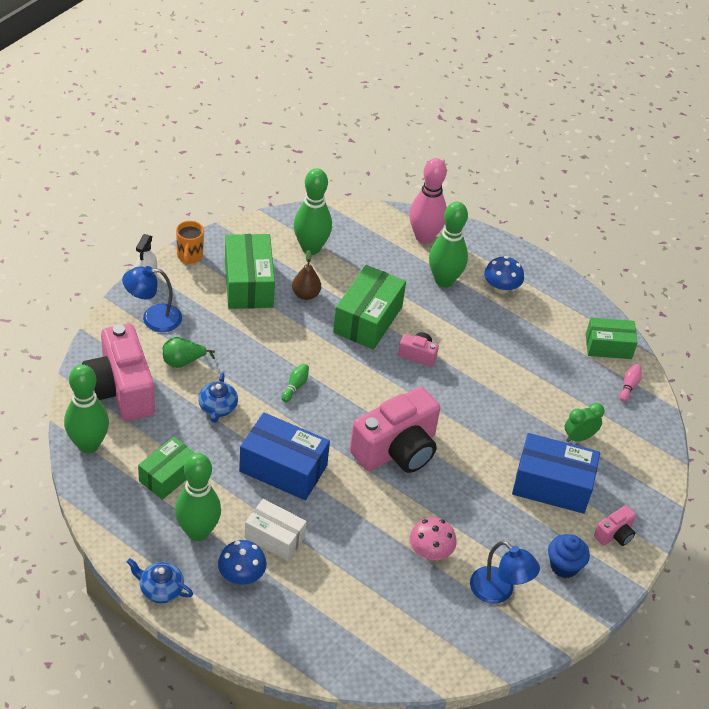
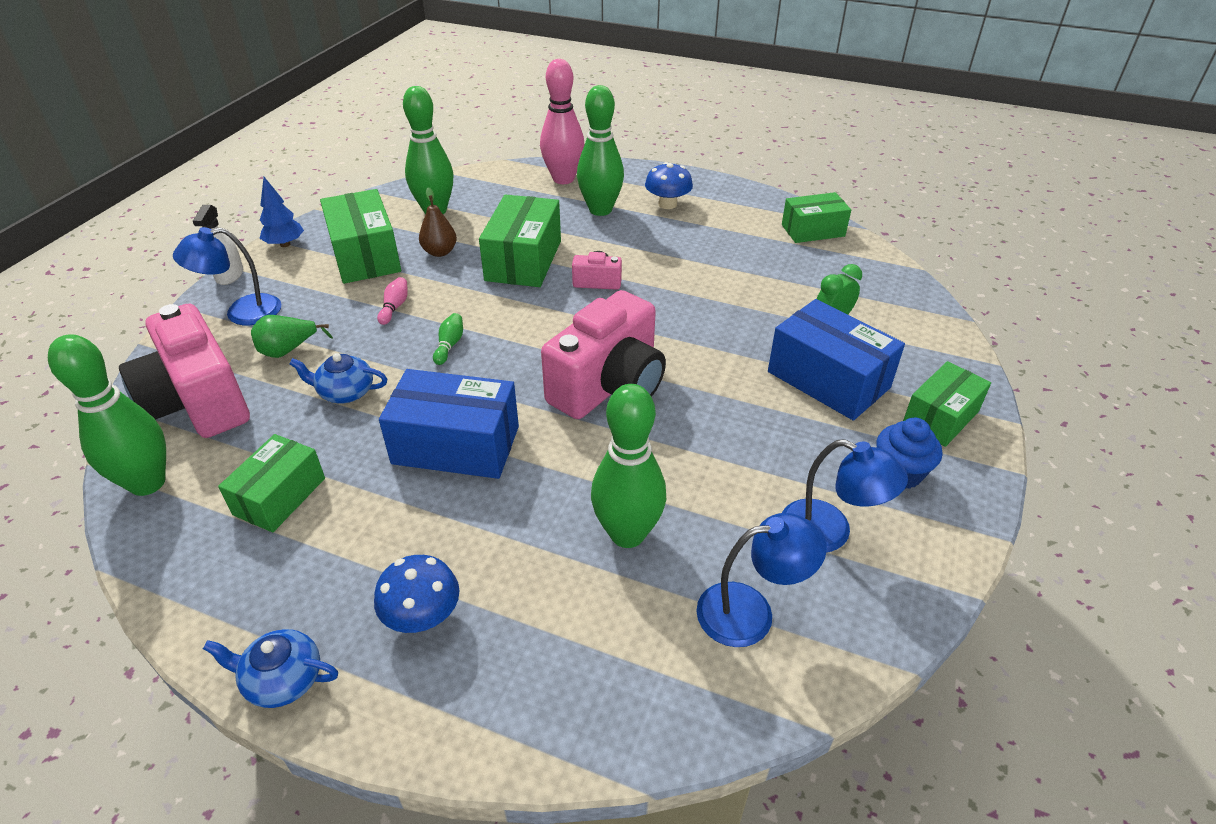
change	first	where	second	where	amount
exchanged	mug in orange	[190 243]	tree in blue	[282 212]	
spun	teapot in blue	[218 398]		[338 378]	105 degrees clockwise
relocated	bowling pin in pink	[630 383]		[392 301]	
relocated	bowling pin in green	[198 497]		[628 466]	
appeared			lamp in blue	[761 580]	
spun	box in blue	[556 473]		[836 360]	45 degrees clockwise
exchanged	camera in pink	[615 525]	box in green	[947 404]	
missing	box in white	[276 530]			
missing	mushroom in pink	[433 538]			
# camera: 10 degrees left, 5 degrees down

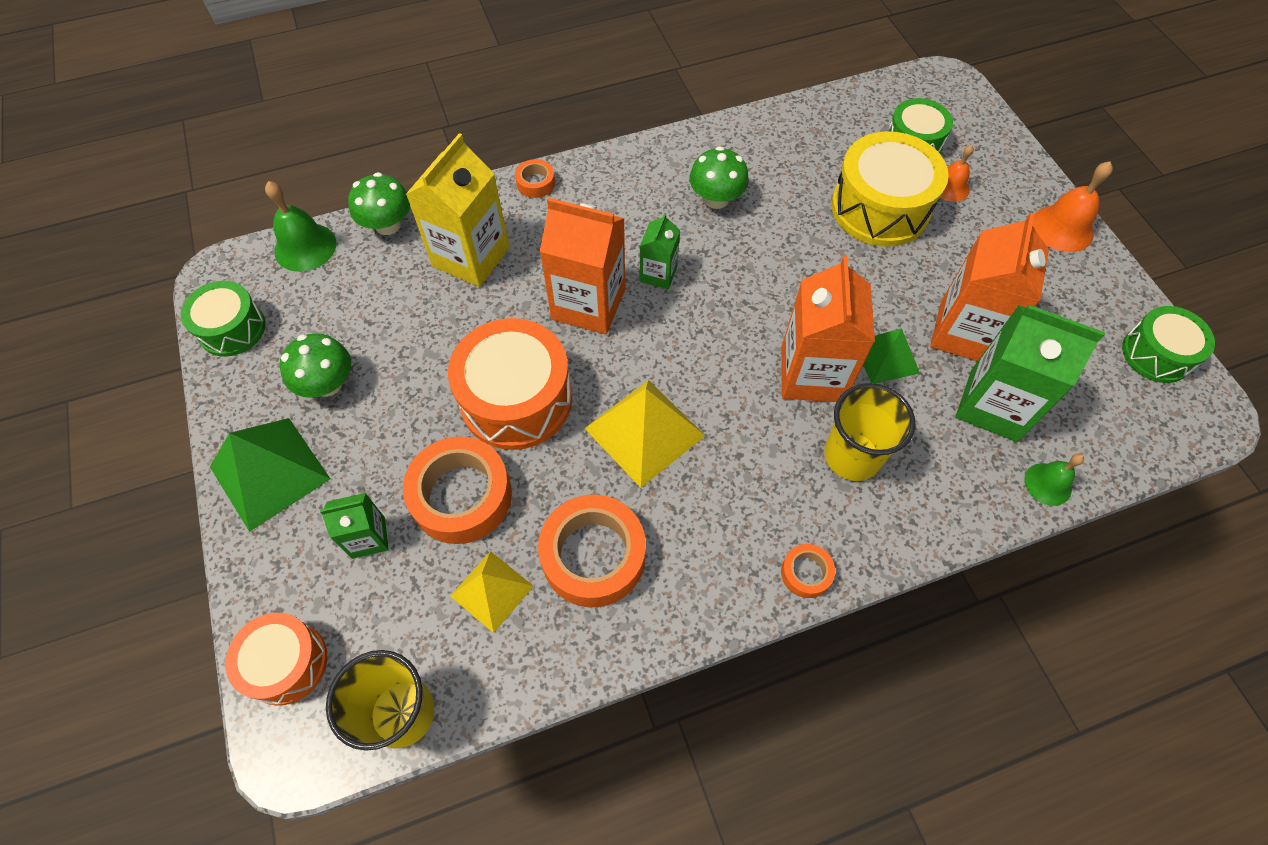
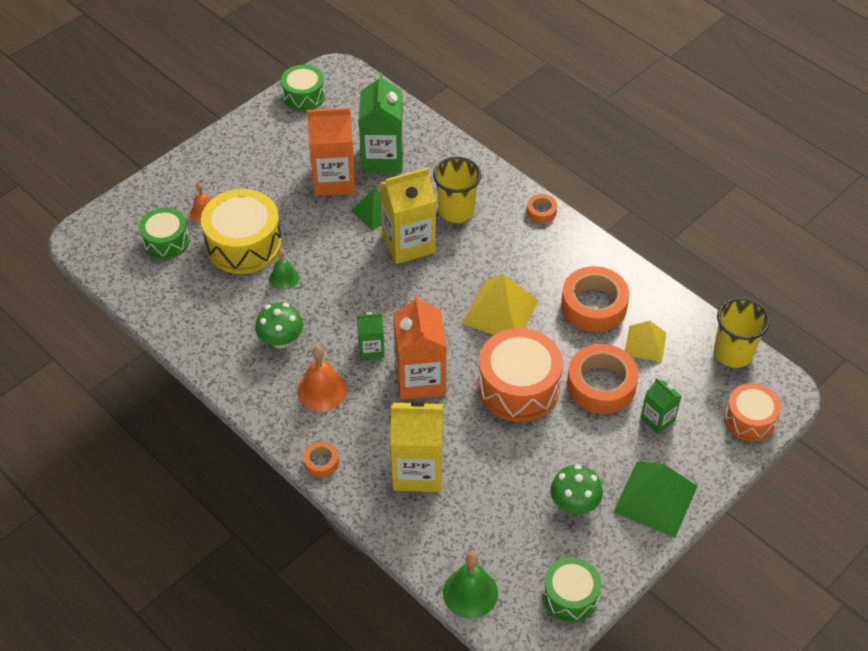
change	first	where	second	where	amount
relocated	bell in green	[1054 480]		[284 269]	
relocated	bell in orange	[1072 206]		[322 378]	
colour	carton in orange	[828 329]	carton in yellow	[408 216]	
missing	mushroom in green	[379 203]			
# camera: 115 degrees left, 10 degrees down

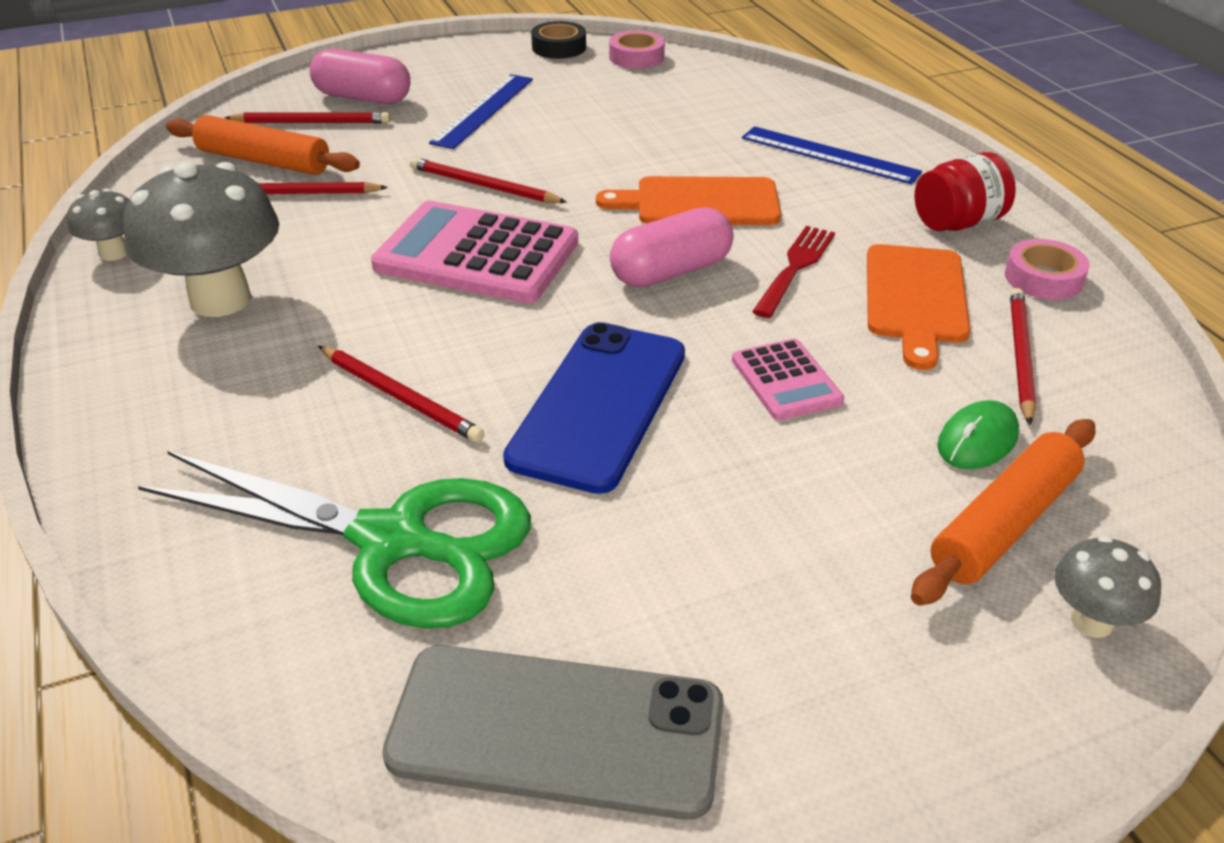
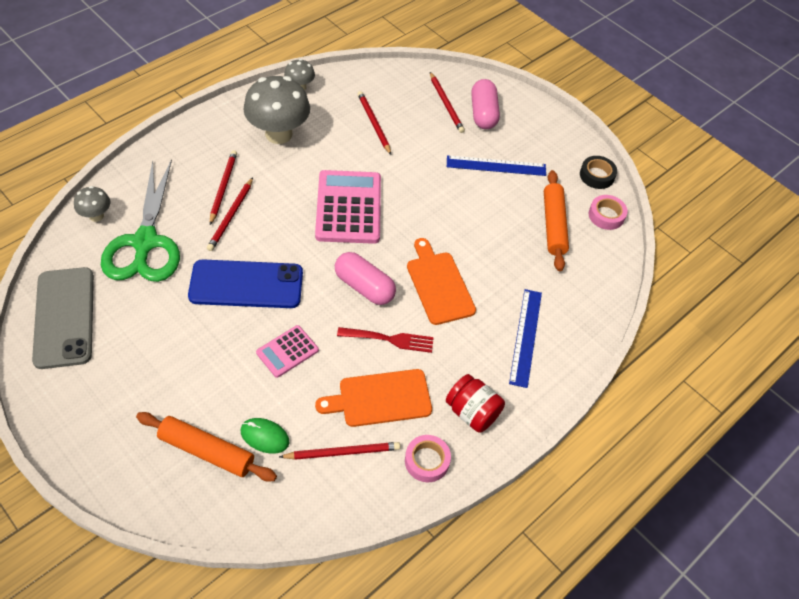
change	first	where	second	where	amount
relocated	mushroom in grey	[1107 587]		[92 204]	
relocated	pencil in red	[488 180]		[223 187]	
relocated	rolling pin in orange	[263 145]		[556 220]	
# camera: 65 degrees right, 15 degrees up

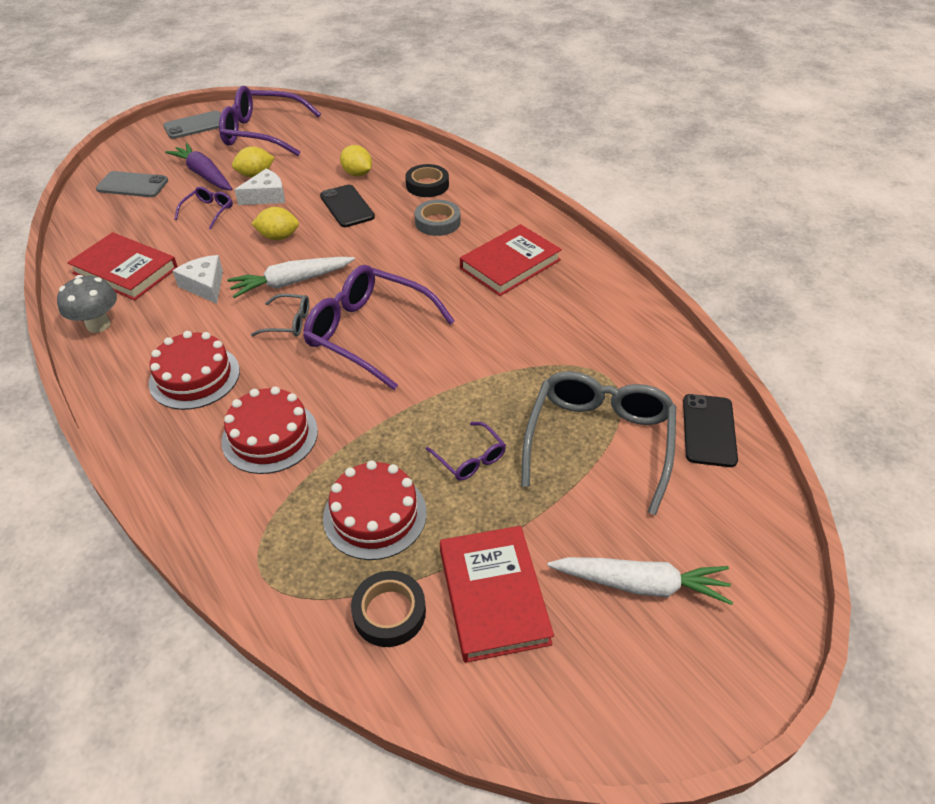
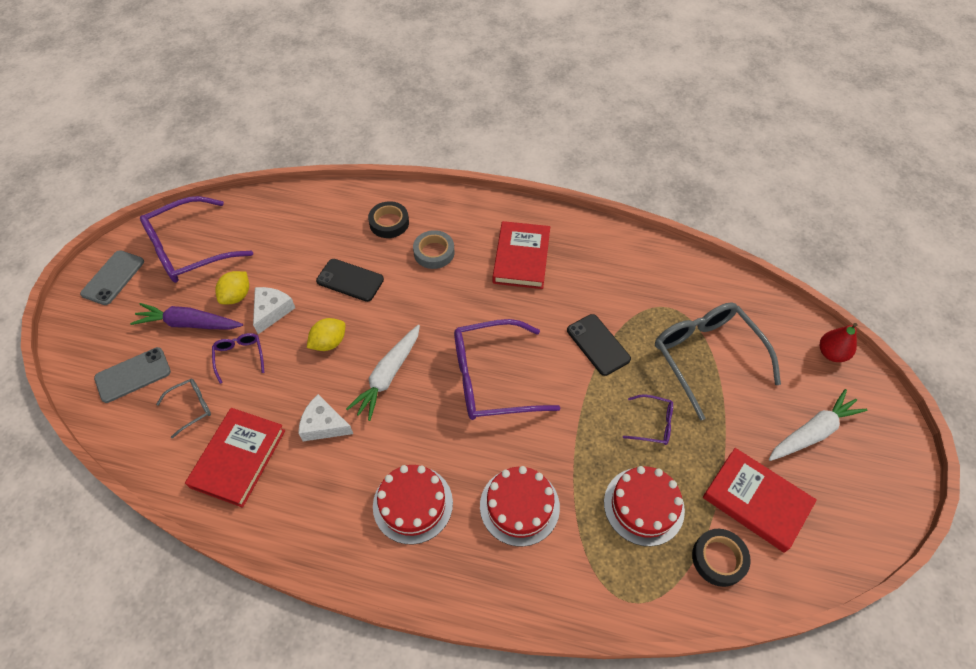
change	first	where	second	where	amount
relocated	glasses in grey	[280 315]		[183 408]	
spun	book in red	[122 266]		[235 457]	60 degrees counterclockwise
relocated	phone in black	[710 430]		[599 345]	
appeared			pear in red	[838 342]	
missing	mushroom in grey	[87 304]			
missing	lemon in yellow	[356 160]			
# camera: 40 degrees left, 10 degrees up

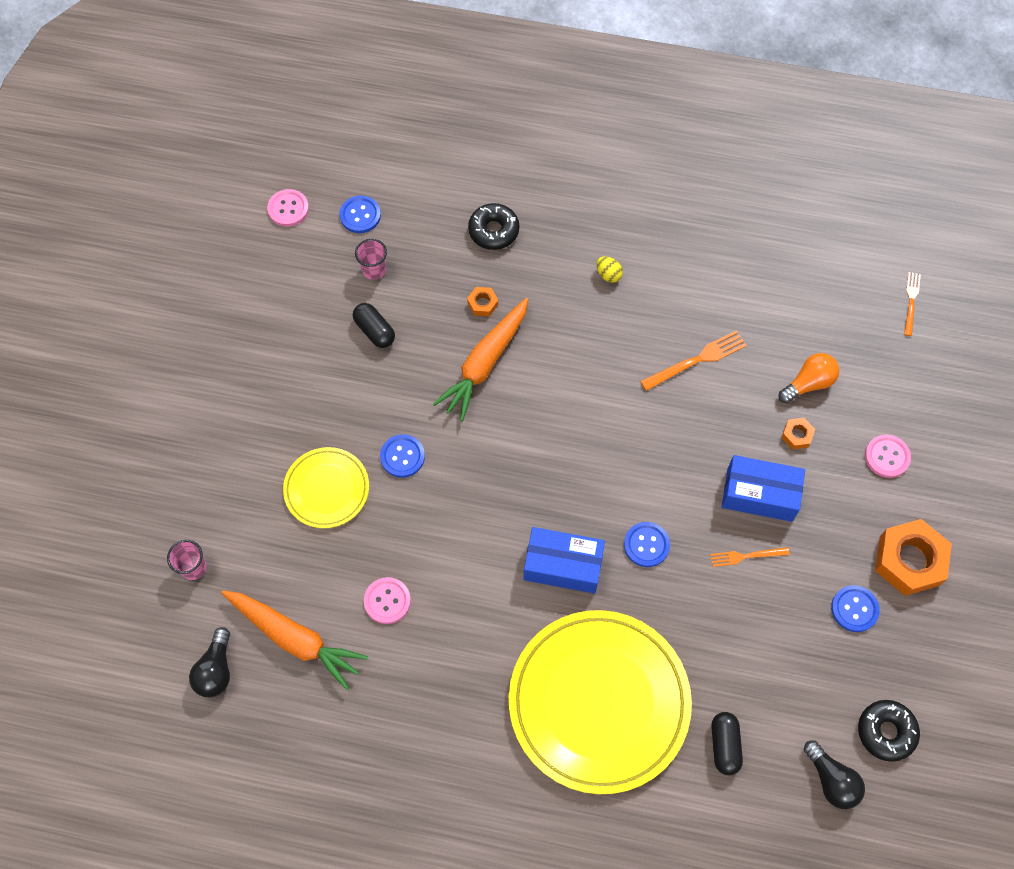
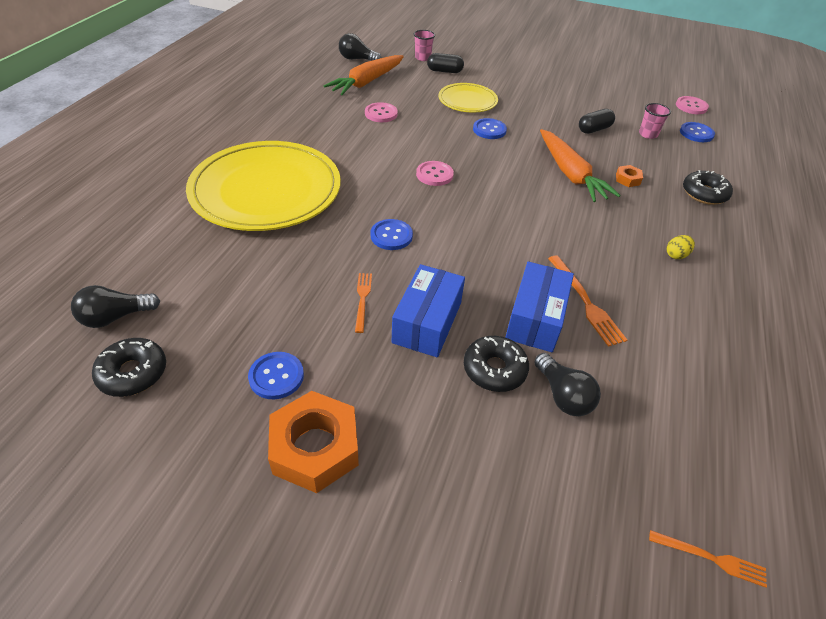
change	first	where	second	where	amount
relocated	button in pink	[888 456]		[435 173]	
relocated	capsule in black	[727 743]		[445 63]	
exchanged	nut in orange	[798 434]	donut in black	[496 364]	
relocated	box in blue	[564 560]		[539 307]	
colour	light bulb in orange	[809 378]	light bulb in black	[568 384]	
spun	carrot in orange	[480 360]		[580 165]	150 degrees counterclockwise
# camera: 95 degrees right, 20 degrees down

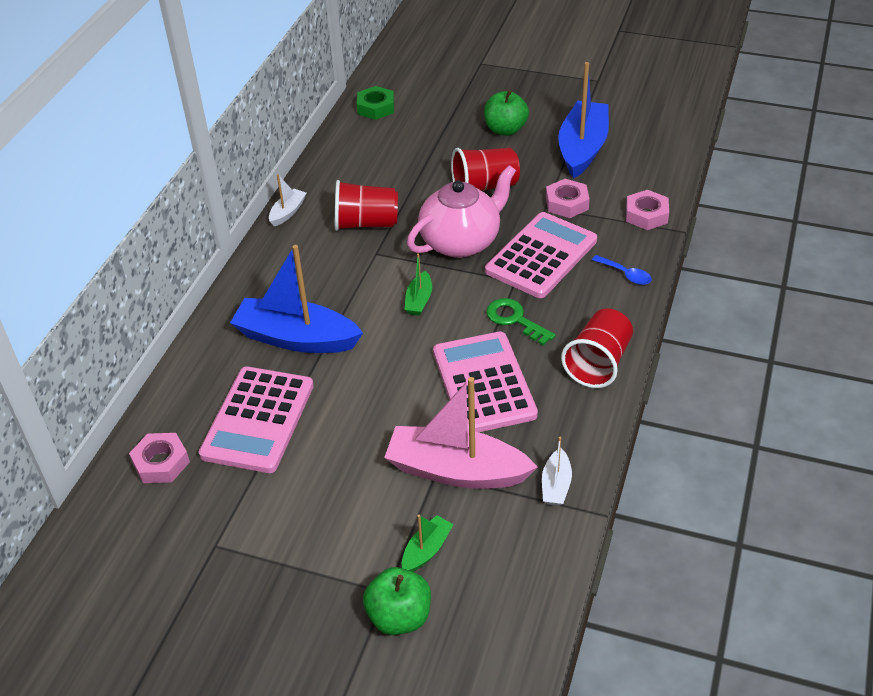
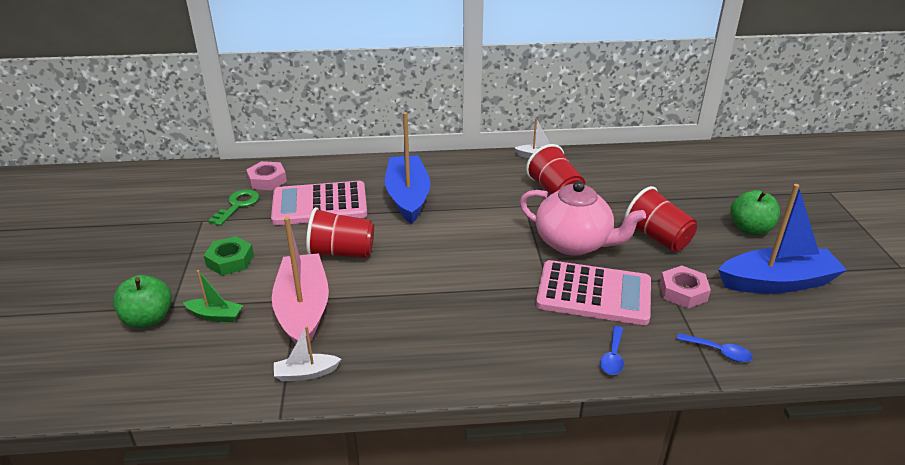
change	first	where	second	where	amount
relocated	nut in green	[375 103]		[229 255]	
relocated	key in green	[520 321]		[233 207]	
relocated	cup in red	[597 348]		[340 232]	
exchanged	nut in pink	[647 210]	spoon in blue	[715 347]	
missing	boat in green	[418 284]			
missing	calculator in pink	[485 382]			
# camera: 65 degrees right, 10 degrees down

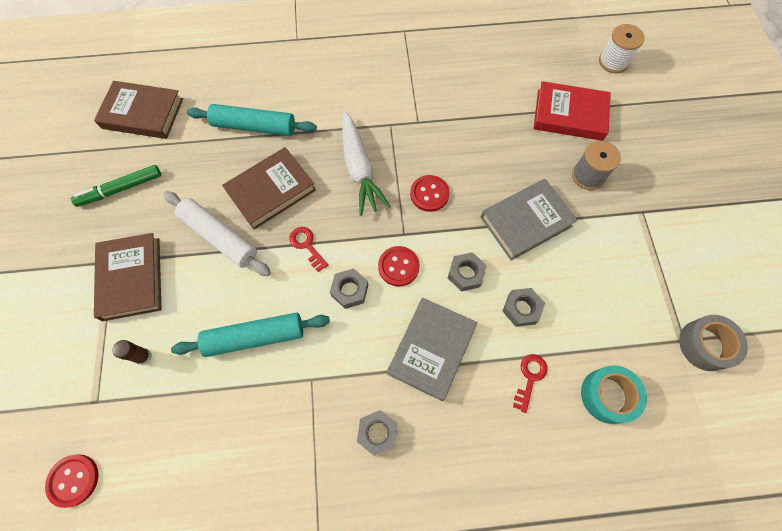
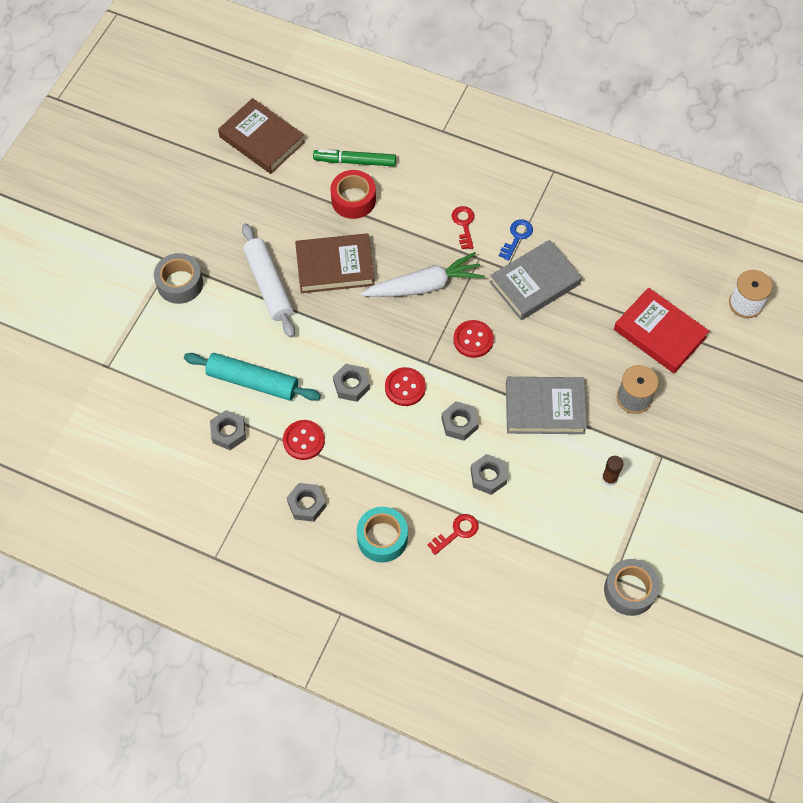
change	first	where	second	where	amount
exchanged	book in brown	[128 277]	tape in grey	[178 278]	
appeared			nut in grey	[228 430]	
relocated	button in red	[72 481]		[304 440]	
relocated	marker in green	[116 186]		[354 157]	
exchanged	rolling pin in turquoise	[252 120]	tape in red	[353 194]	
relocated	tape in turquoise	[614 394]		[382 535]	
spun	carrot in white	[366 163]		[423 274]	120 degrees counterclockwise
relocated	key in red	[308 249]		[463 227]	
relocated	book in grey	[432 349]		[536 280]	
appeared			key in blue	[516 240]	
relocated	glue stick in brown	[132 352]		[613 471]	
# camera: 30 degrees right, 5 degrees down

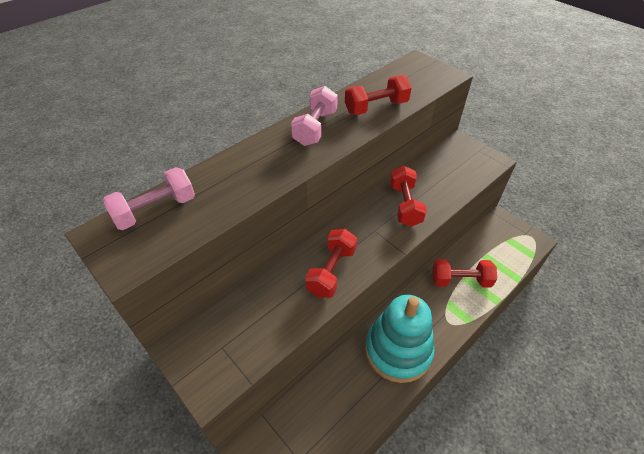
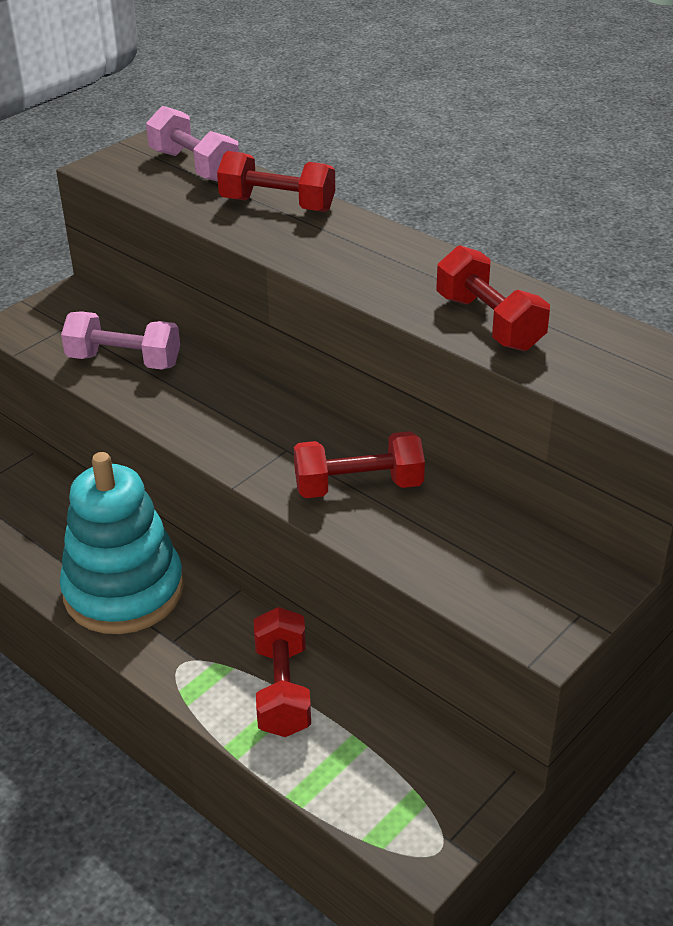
change	first	where	second	where	amount
relocated	dumbbell in pink	[314 116]		[120 340]	
relocated	dumbbell in red	[331 263]		[276 181]	
# camera: 85 degrees right, 10 degrees down

